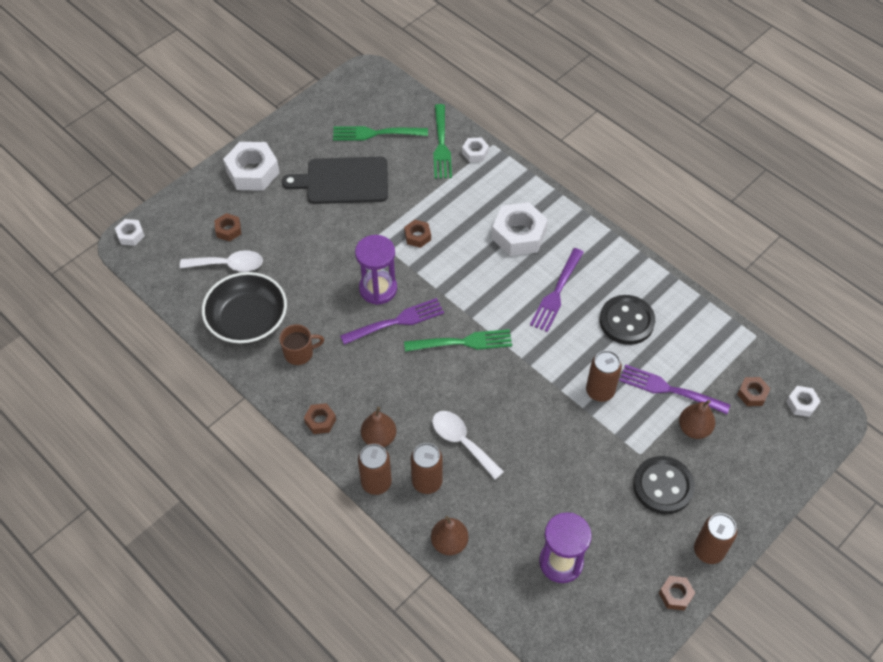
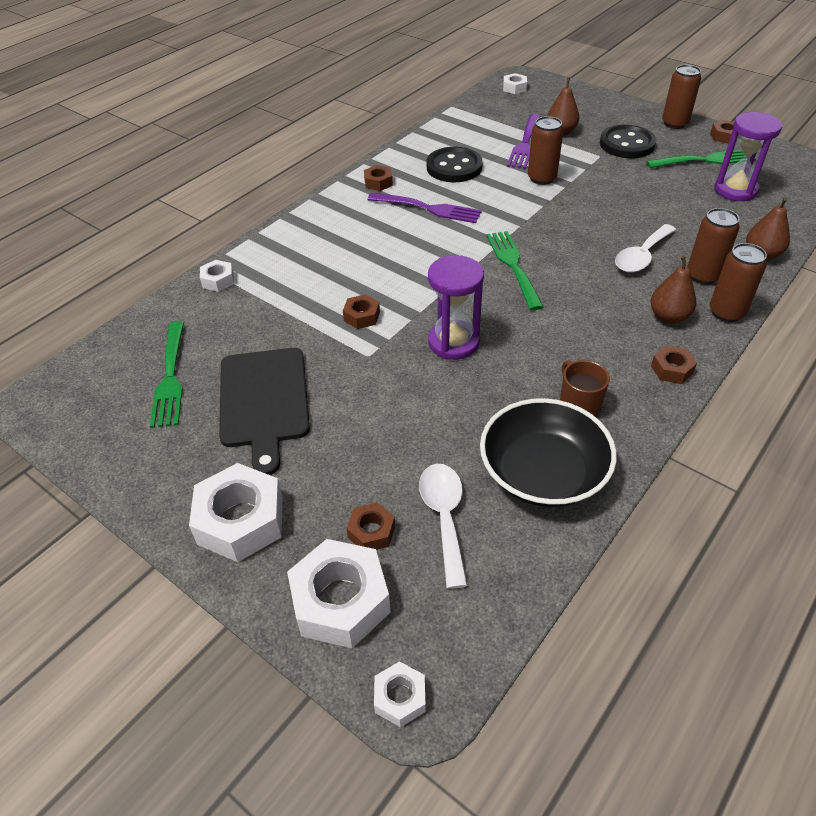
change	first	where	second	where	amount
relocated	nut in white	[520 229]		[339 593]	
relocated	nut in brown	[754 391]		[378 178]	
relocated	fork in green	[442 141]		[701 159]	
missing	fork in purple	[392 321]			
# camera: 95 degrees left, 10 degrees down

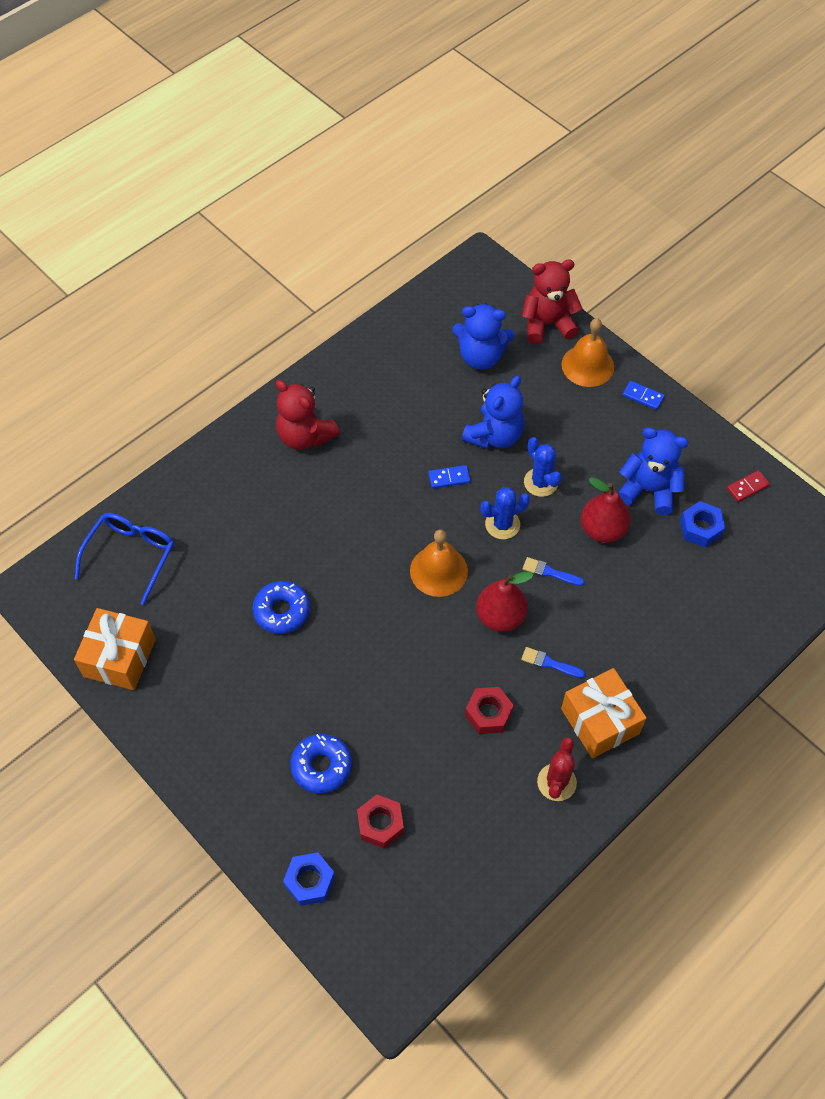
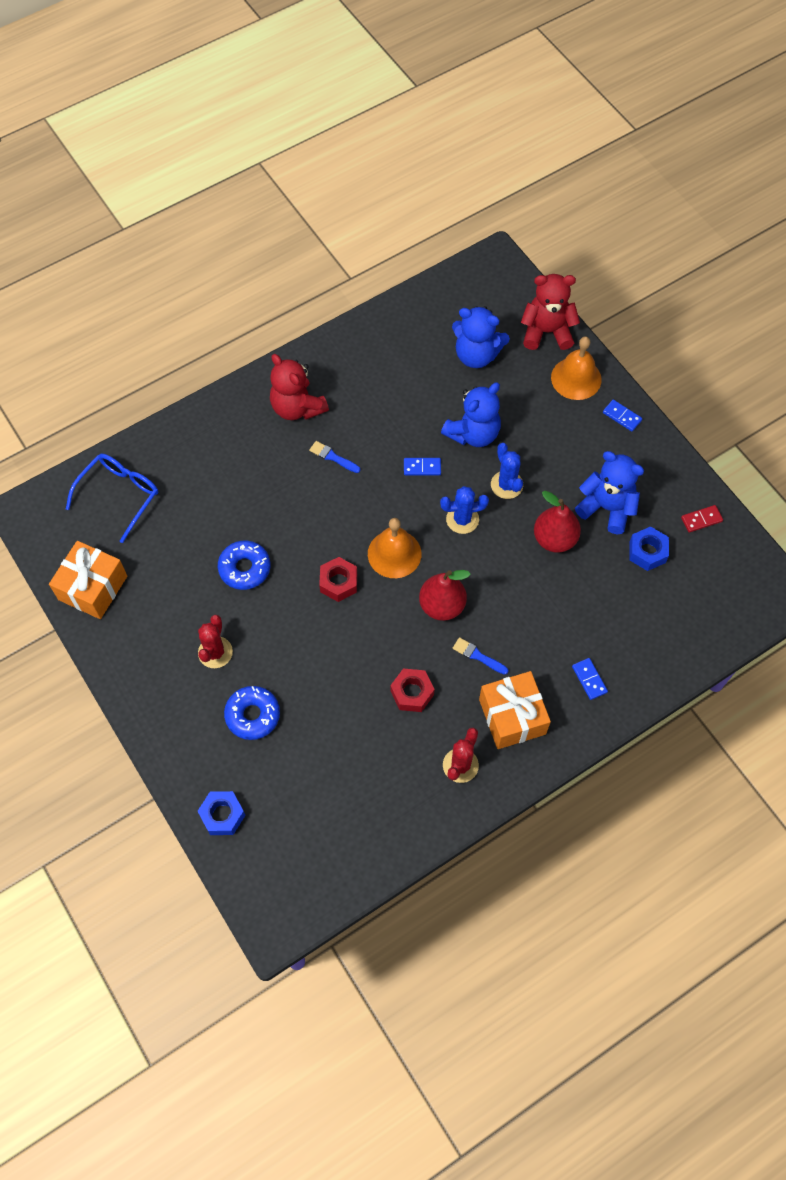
change	first	where	second	where	amount
appeared			cactus in red	[215 641]	
relocated	brush in blue	[553 571]		[334 457]	
relocated	nut in red	[380 821]		[338 579]	
appeared			domino in blue	[590 679]	
# camera: 10 degrees right, 5 degrees up

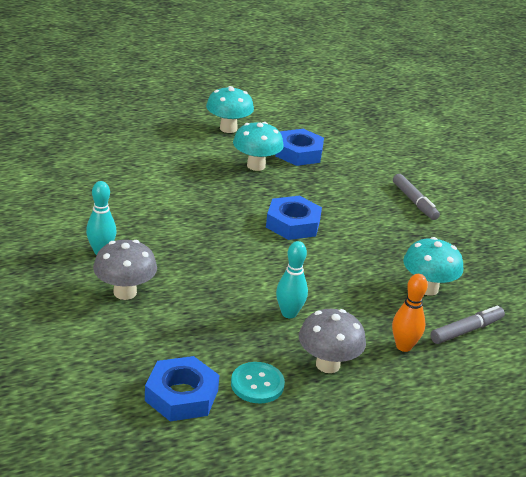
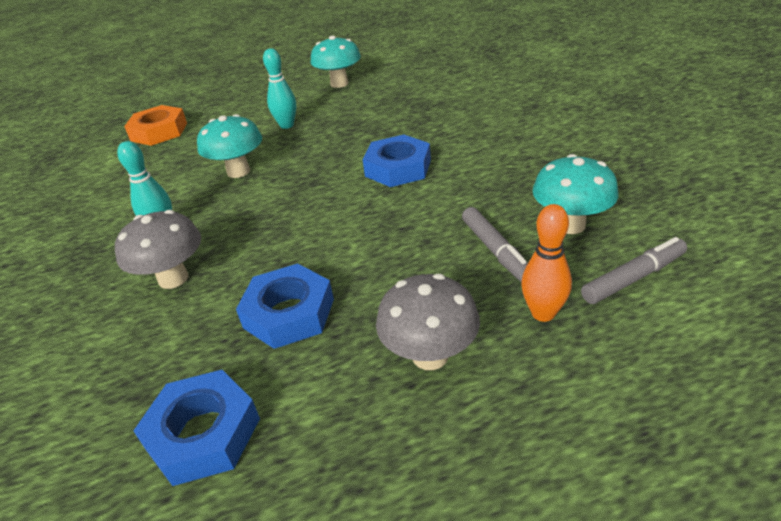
change	first	where	second	where	amount
appeared			nut in orange	[155 125]	
relocated	mushroom in turquoise	[258 146]		[229 146]	
relocated	nut in blue	[299 147]		[285 306]	
relocated	bowling pin in turquoise	[292 279]		[279 88]	
relocated	marker in grey	[416 197]		[495 244]	
missing	button in turquoise	[258 382]			
# camera: 10 degrees right, 5 degrees up

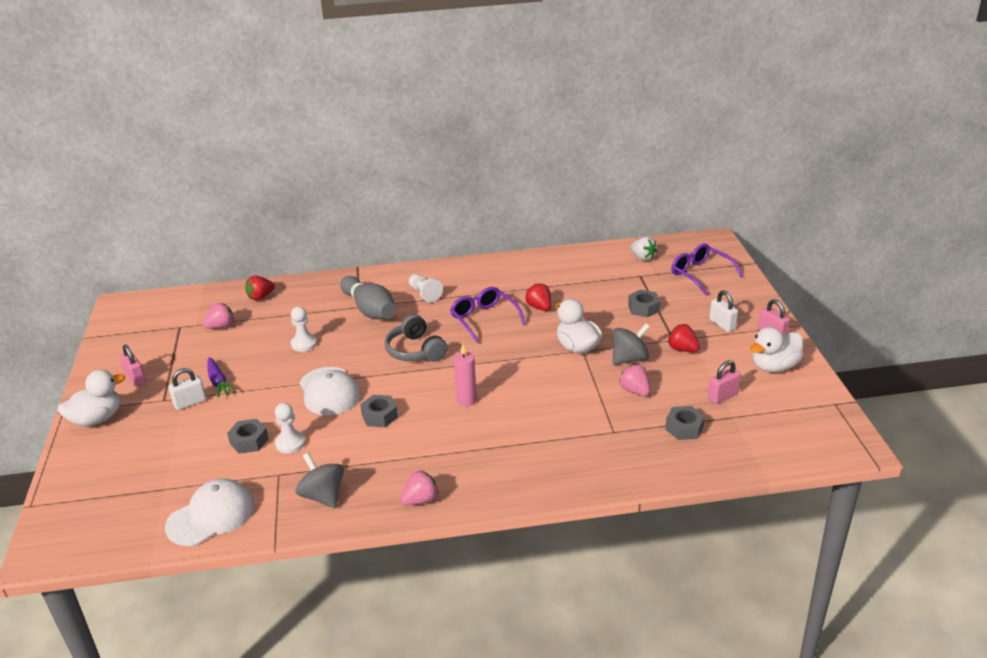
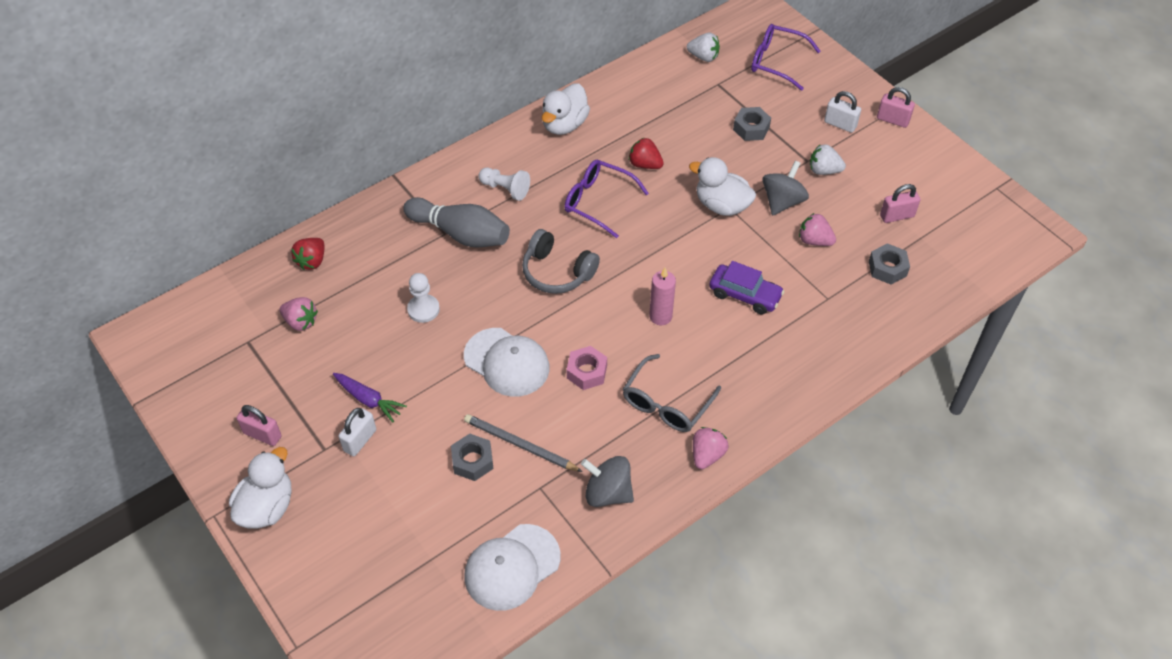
change	first	where	second	where	amount
spun	strawberry in pink	[218 316]		[298 314]	90 degrees clockwise
exchanged	pawn in white	[290 428]	pencil in grey	[523 443]	
spun	cap in white	[209 512]		[512 567]	150 degrees counterclockwise
relocated	duck in white	[776 349]		[566 109]	
colour	nut in grey	[379 411]	nut in pink	[587 368]	
appeared			glasses in grey	[672 393]	
appeared			car in purple	[747 287]	
colour	strawberry in red	[684 338]	strawberry in white	[828 159]	
spun	padlock in pink	[724 382]		[900 203]	45 degrees clockwise
# camera: 30 degrees left, 20 degrees up

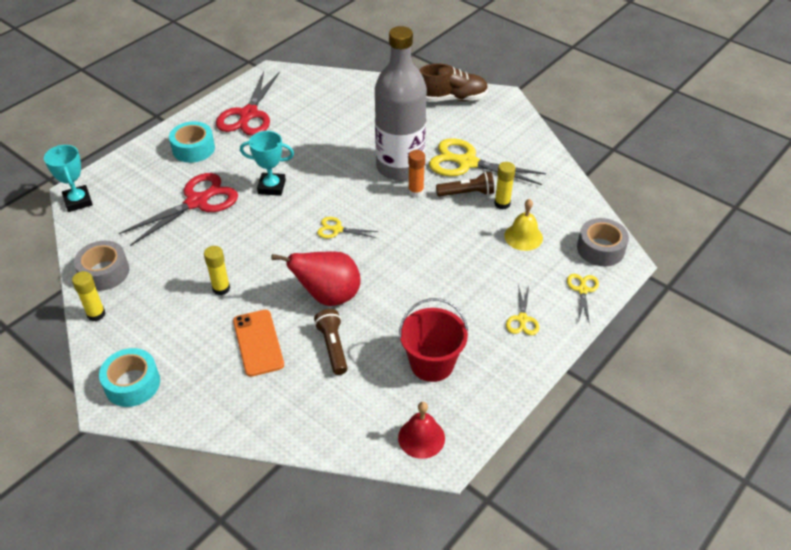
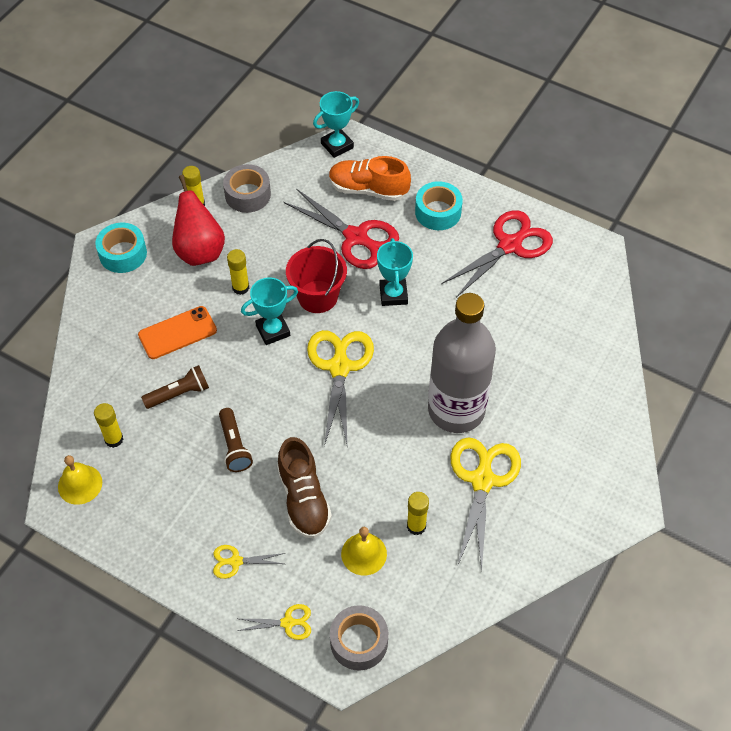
change	first	where	second	where	amount
colour	bell in red	[421 430]	bell in yellow	[80 480]	
appeared			glue stick in yellow	[108 425]	
relocated	pear in red	[316 278]		[198 220]	
relocated	flashlight in brown	[465 184]		[236 440]	
appeared			trophy in turquoise	[269 311]	
relocated	shoe in brown	[453 83]		[304 488]	
relocated	bucket in red	[433 340]		[316 276]	
size	scissors in yellow	[348 227]		[340 388]	x2.05
appeared			shoe in orange	[370 178]	
spun	scissors in red	[248 103]		[497 254]	135 degrees clockwise
missing	glue stick in orange	[416 173]			
# camera: 80 degrees right, 10 degrees up

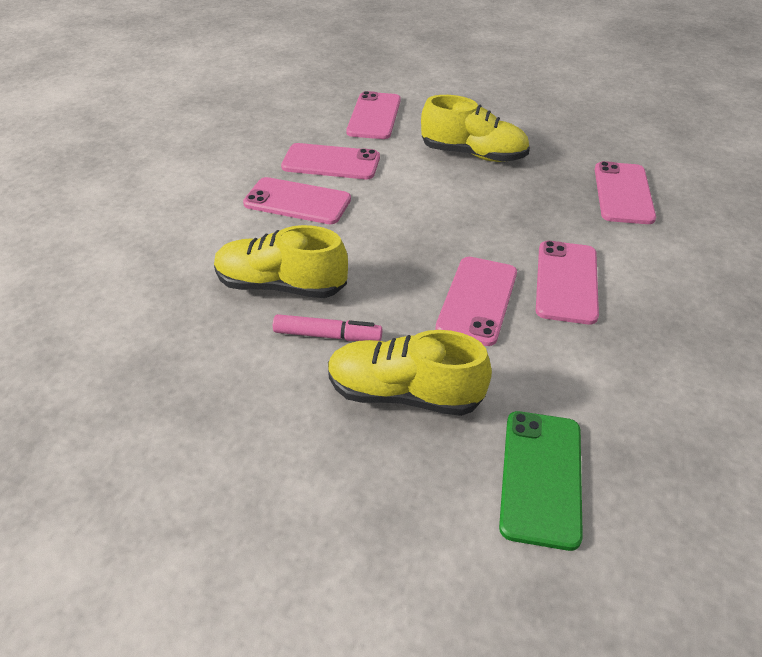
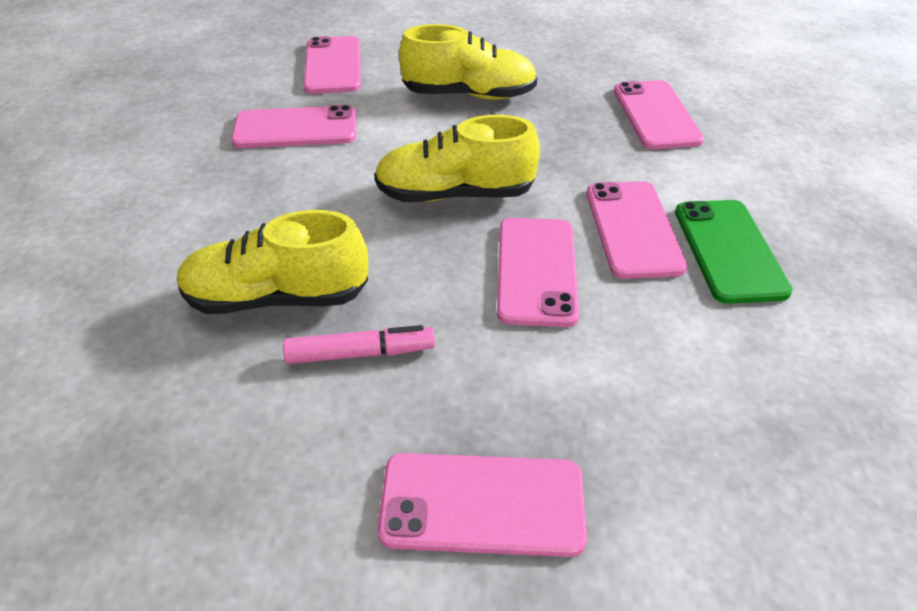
change	first	where	second	where	amount
relocated	shoe in yellow	[410 373]		[457 158]	
relocated	phone in pink	[297 200]		[482 505]	
relocated	phone in green	[541 481]		[734 252]	
# camera: 15 degrees left, 0 degrees up

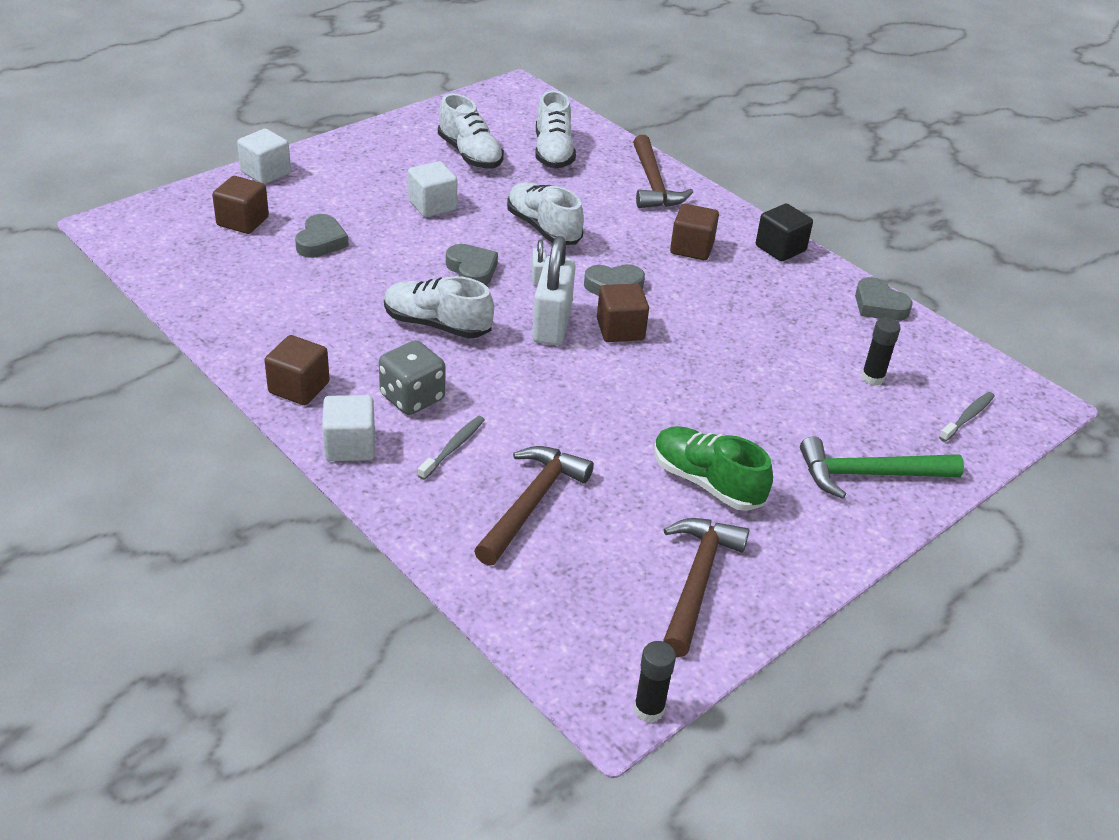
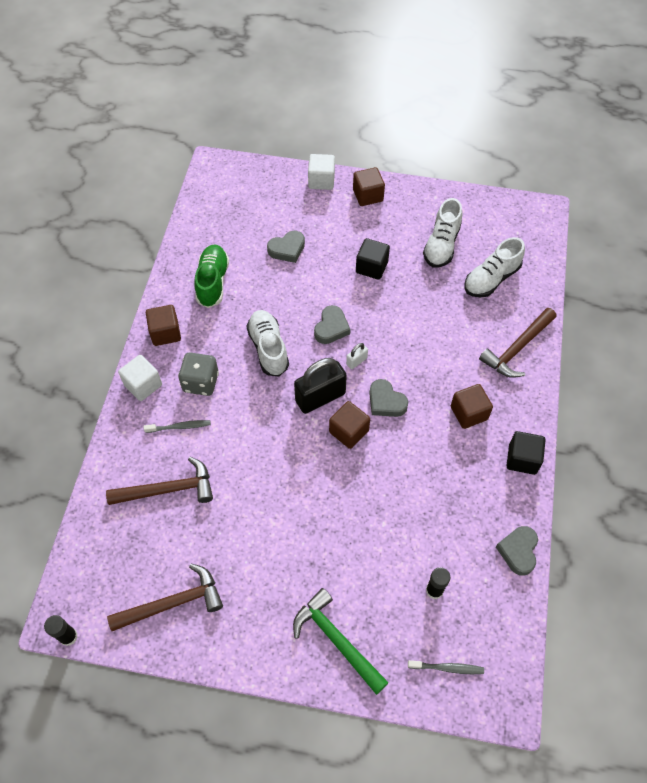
change	first	where	second	where	amount
relocated	shoe in green	[713 468]		[211 276]	
colour	padlock in white	[554 290]	padlock in black	[320 386]	
relocated	cube in brown	[240 205]		[369 186]	
colour	cube in white	[432 189]	cube in black	[373 259]	
missing	shoe in white	[545 213]			
# camera: 55 degrees right, 20 degrees up

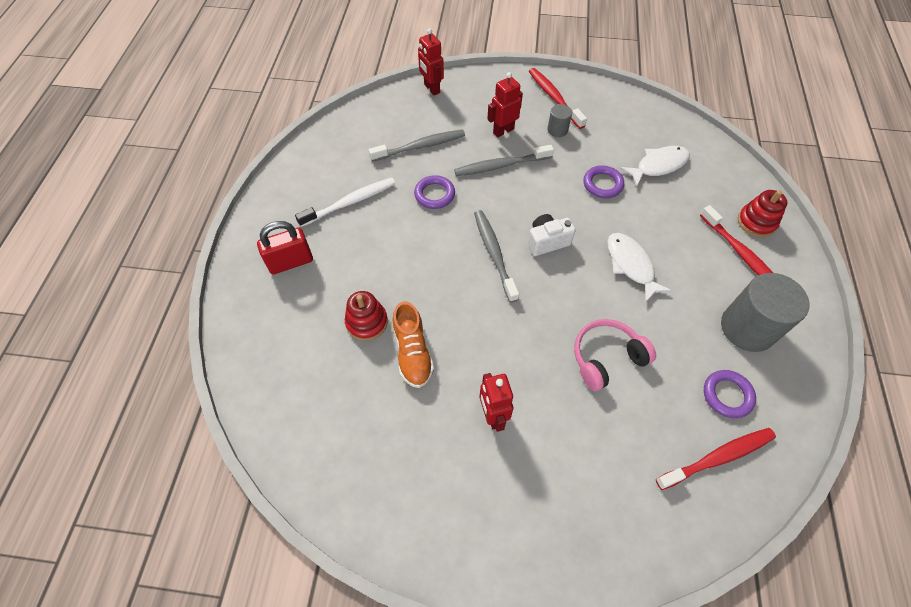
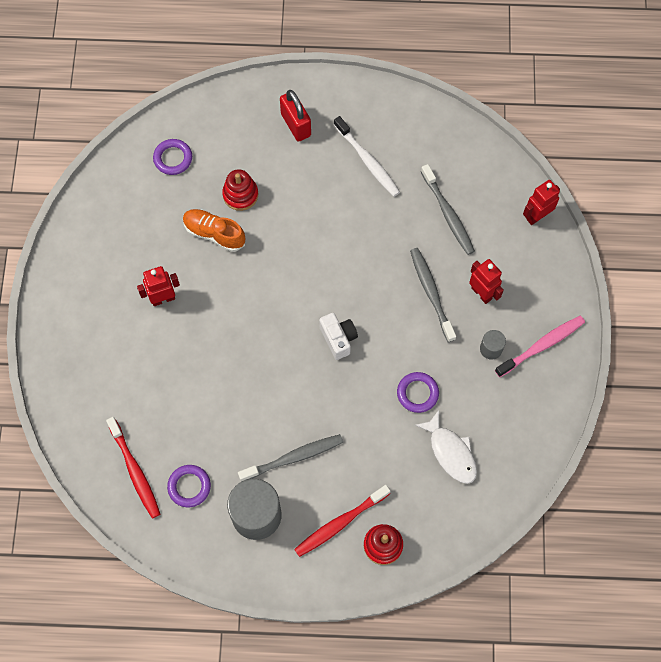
change	first	where	second	where	amount
relocated	ring in purple	[434 192]		[172 157]	
spun	shoe in orange	[413 344]		[214 230]	45 degrees clockwise
relocated	toothbrush in grey	[496 256]		[290 458]	
colour	toothbrush in red	[558 98]	toothbrush in pink	[540 346]	
missing	headphones in pink	[615 355]			
missing	fish in white	[639 268]			
# camera: 85 degrees right, 10 degrees up

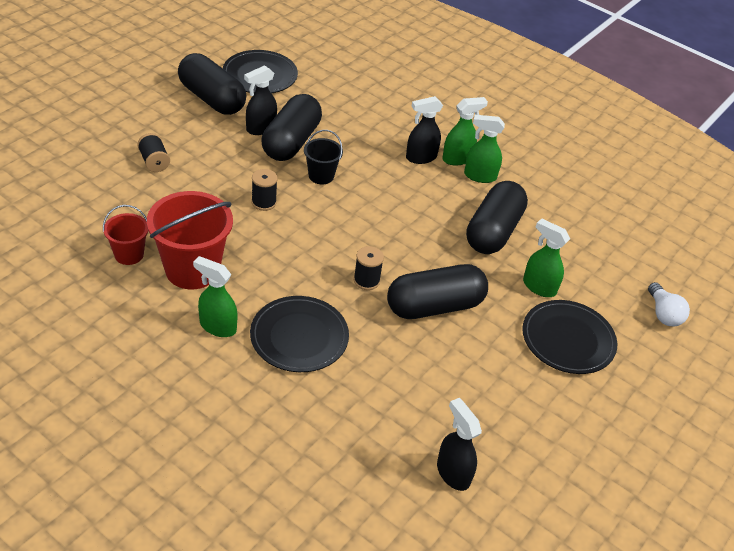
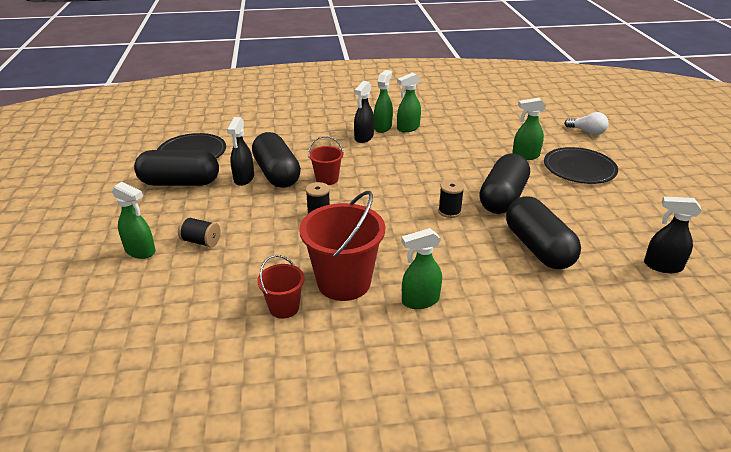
change	first	where	second	where	amount
appeared			spray bottle in green	[133 220]	
colour	bucket in black	[323 157]	bucket in red	[326 160]	
relocated	capsule in black	[497 217]		[543 233]	
missing	plate in black	[299 334]			
# camera: 40 degrees left, 10 degrees down

